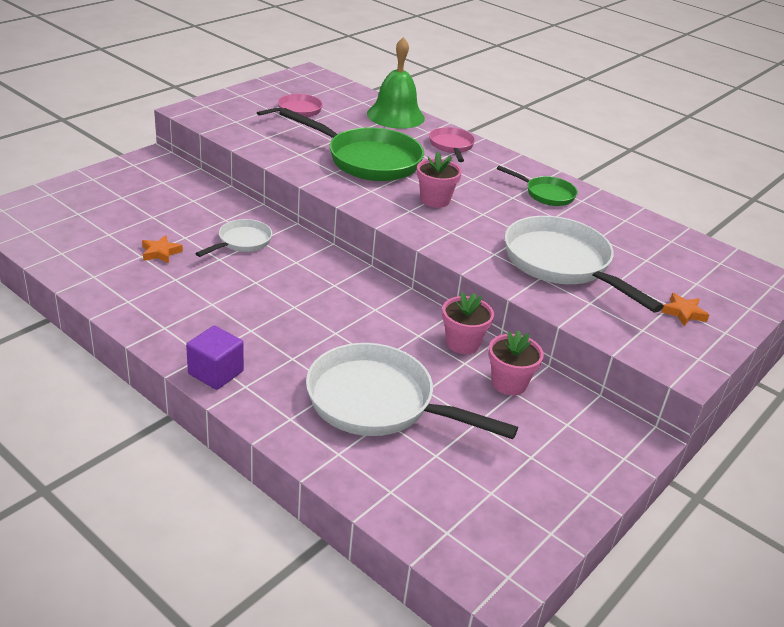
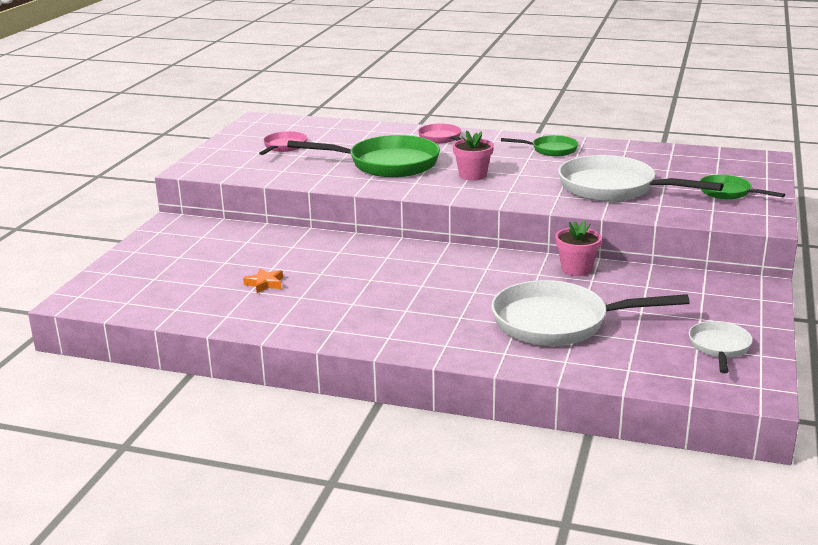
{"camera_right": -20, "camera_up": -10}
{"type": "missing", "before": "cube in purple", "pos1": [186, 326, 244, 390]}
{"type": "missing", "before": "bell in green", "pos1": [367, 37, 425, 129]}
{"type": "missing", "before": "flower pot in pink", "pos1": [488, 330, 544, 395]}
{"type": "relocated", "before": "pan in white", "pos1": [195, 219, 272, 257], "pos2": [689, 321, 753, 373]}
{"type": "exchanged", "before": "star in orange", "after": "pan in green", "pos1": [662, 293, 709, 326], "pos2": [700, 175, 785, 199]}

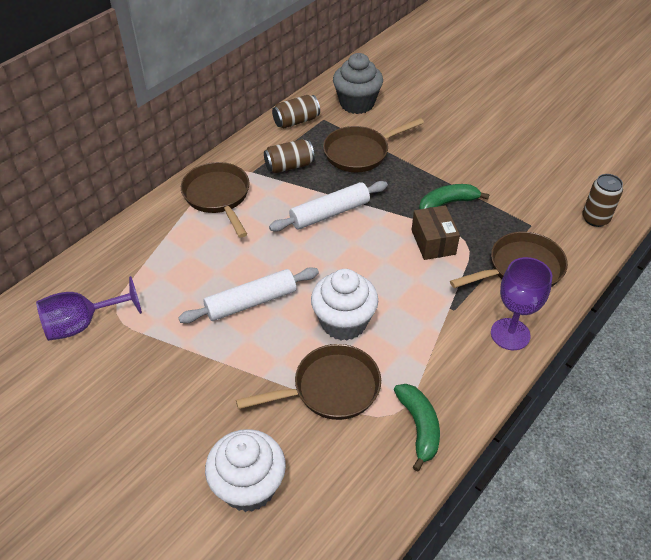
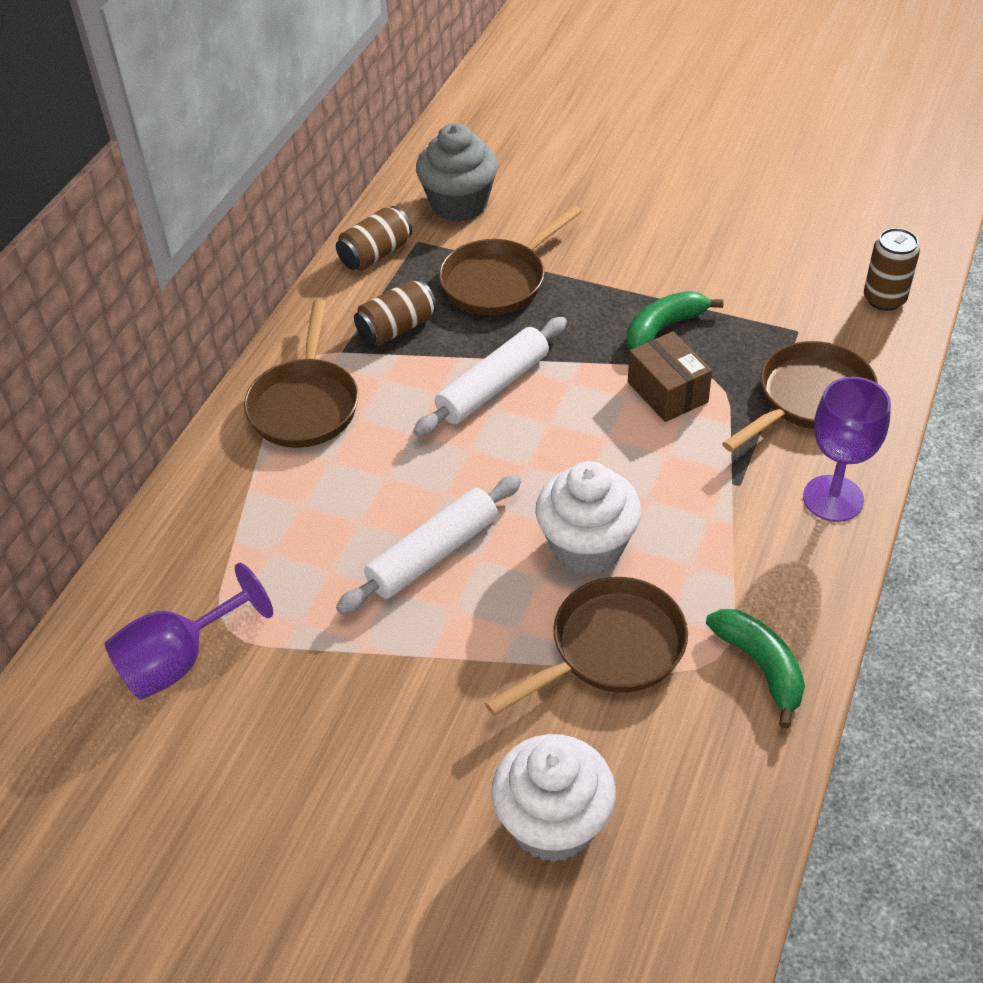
{"camera_right": -15, "camera_up": 0}
{"type": "spun", "before": "pan in brown", "pos1": [181, 162, 250, 238], "pos2": [244, 300, 359, 448], "turn": -135}

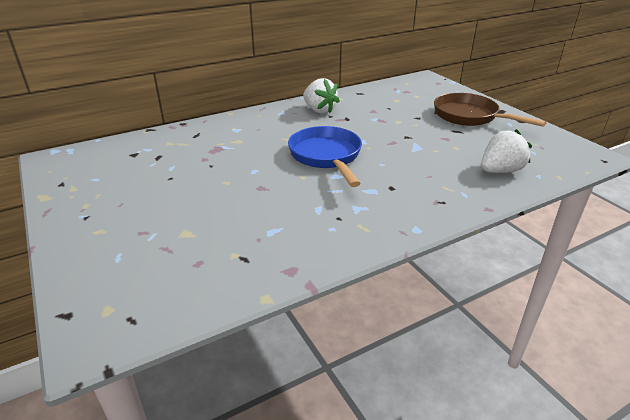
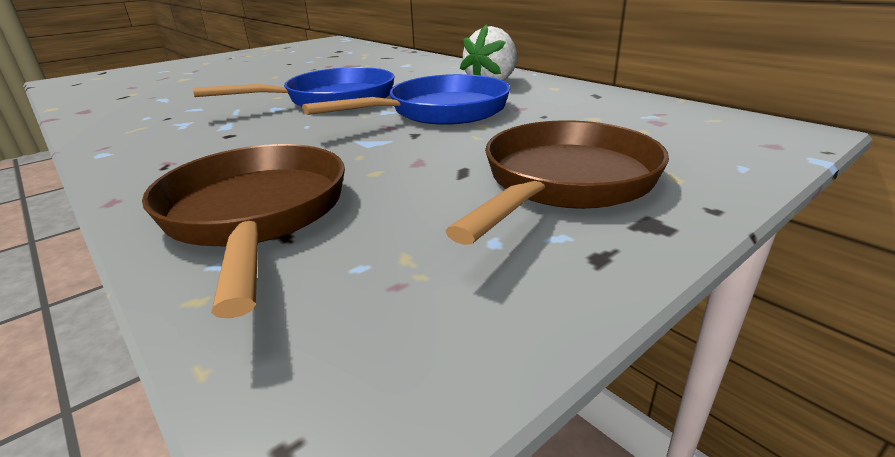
{"camera_right": 80, "camera_up": -5}
{"type": "appeared", "after": "pan in blue", "pos2": [302, 74, 510, 125]}
{"type": "exchanged", "before": "strawberry in white", "after": "pan in brown", "pos1": [481, 129, 532, 173], "pos2": [142, 144, 345, 319]}

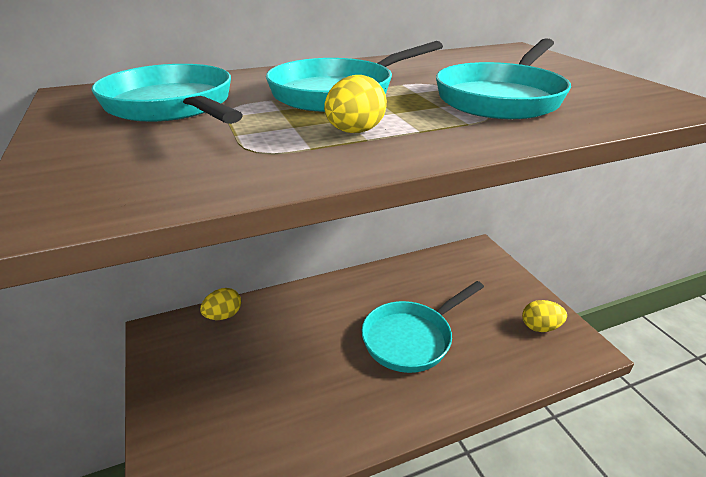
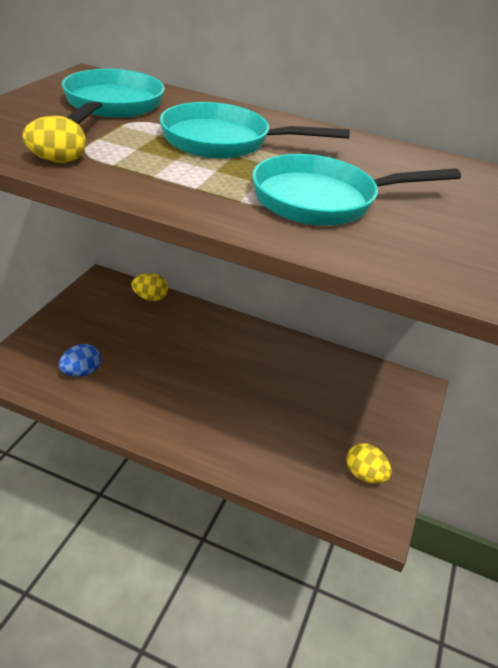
{"camera_right": 40, "camera_up": 5}
{"type": "missing", "before": "pan in turquoise", "pos1": [362, 281, 484, 373]}
{"type": "appeared", "after": "egg in blue", "pos2": [59, 344, 101, 377]}
{"type": "relocated", "before": "egg in yellow", "pos1": [324, 75, 387, 133], "pos2": [22, 116, 86, 163]}

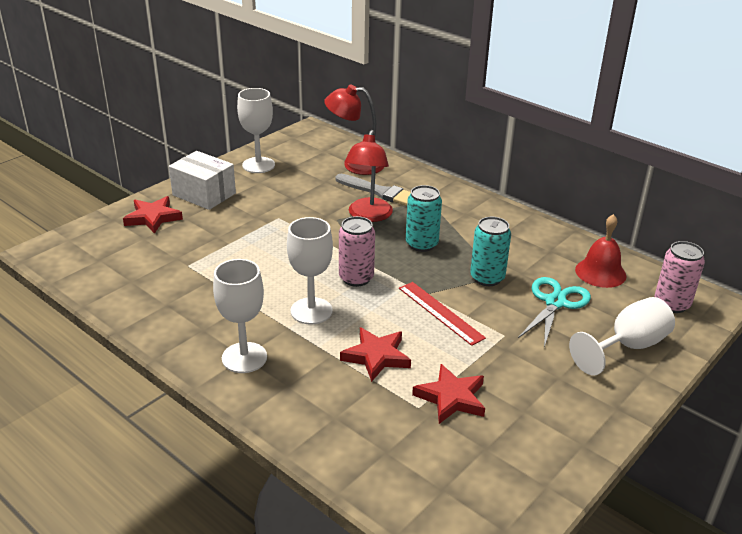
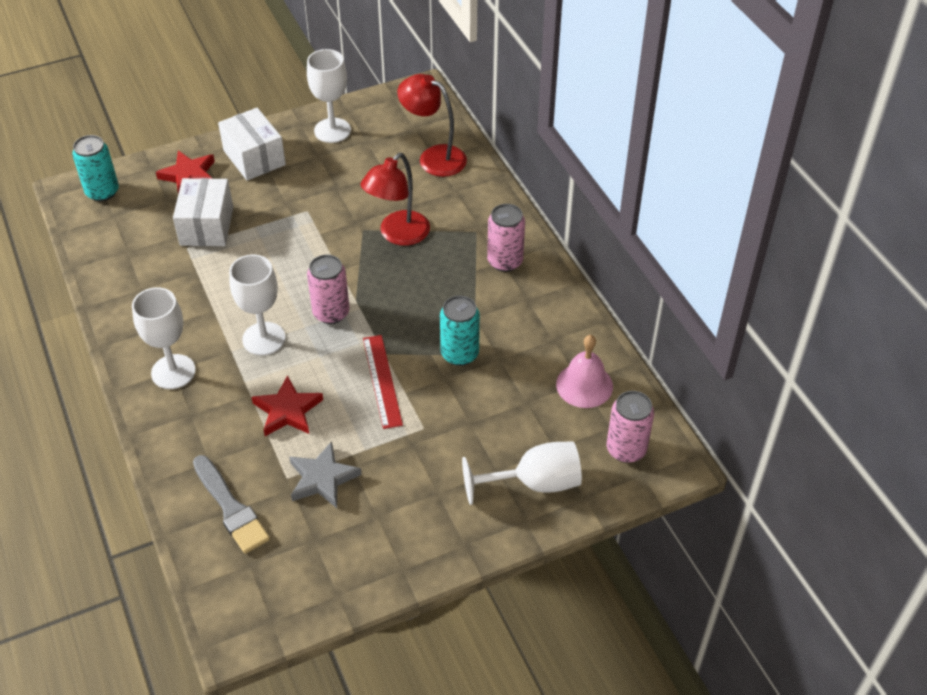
{"camera_right": 25, "camera_up": 15}
{"type": "missing", "before": "scissors in turquoise", "pos1": [518, 277, 591, 347]}
{"type": "appeared", "after": "box in white", "pos2": [173, 178, 233, 246]}
{"type": "appeared", "after": "can in pink", "pos2": [487, 204, 525, 272]}
{"type": "relocated", "before": "brush in grey", "pos1": [335, 174, 411, 206], "pos2": [193, 455, 270, 554]}
{"type": "relocated", "before": "can in turquoise", "pos1": [406, 185, 442, 252], "pos2": [72, 135, 119, 201]}
{"type": "colour", "before": "star in red", "after": "star in grey", "pos1": [412, 364, 485, 424], "pos2": [289, 441, 362, 508]}
{"type": "colour", "before": "bell in red", "after": "bell in pink", "pos1": [575, 214, 626, 288], "pos2": [556, 335, 613, 408]}

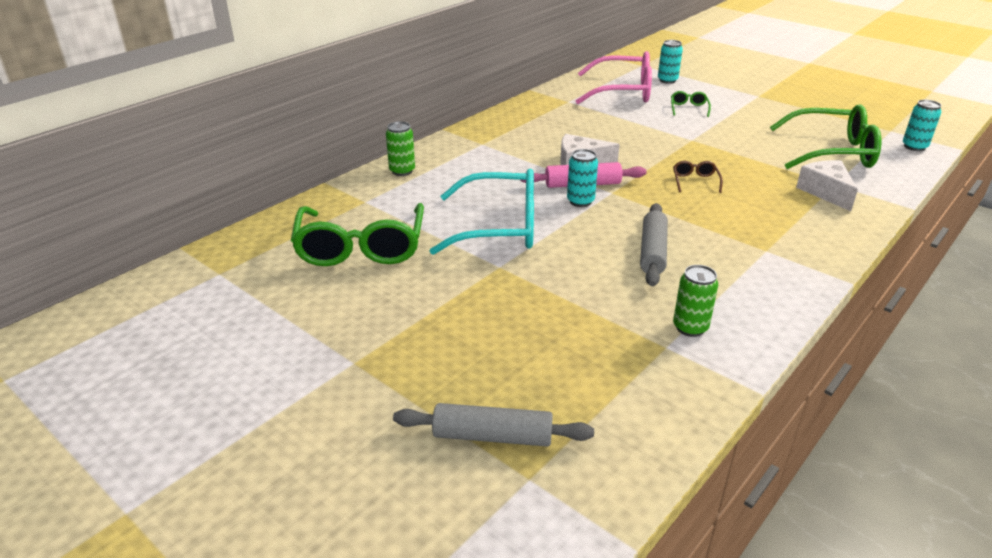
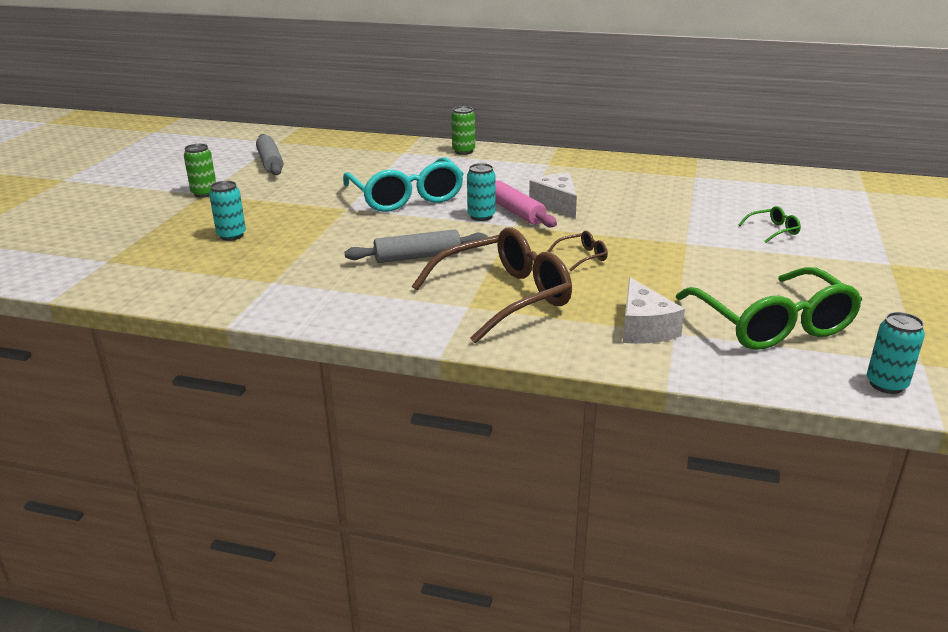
{"camera_right": 65, "camera_up": -5}
{"type": "missing", "before": "glasses in green", "pos1": [291, 203, 424, 266]}
{"type": "missing", "before": "glasses in pink", "pos1": [576, 51, 652, 104]}
{"type": "appeared", "after": "glasses in brown", "pos2": [412, 227, 572, 344]}
{"type": "relocated", "before": "rolling pin in grey", "pos1": [393, 403, 594, 447], "pos2": [256, 134, 283, 175]}
{"type": "relocated", "before": "can in turquoise", "pos1": [658, 40, 683, 84], "pos2": [209, 181, 246, 241]}
{"type": "relocated", "before": "can in green", "pos1": [673, 265, 718, 337], "pos2": [184, 144, 216, 198]}
{"type": "spun", "before": "cheese in white", "pos1": [796, 160, 858, 211], "pos2": [623, 277, 685, 344], "turn": 120}

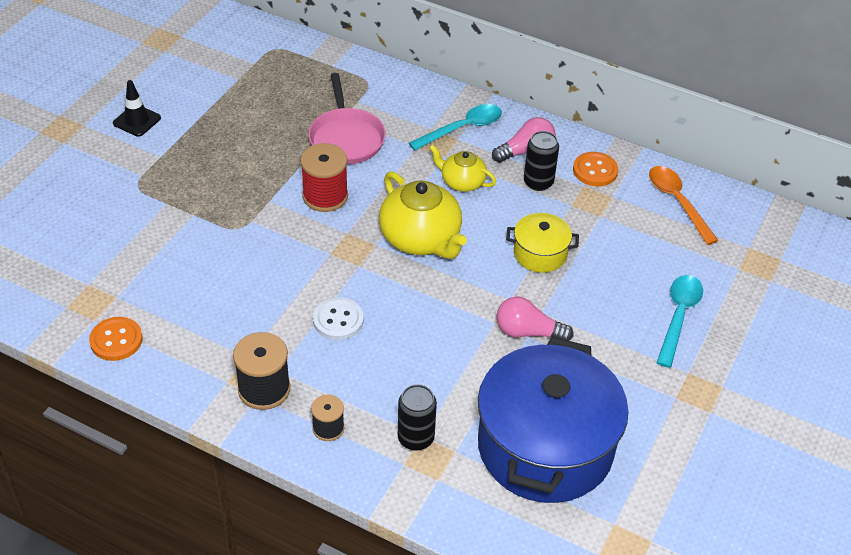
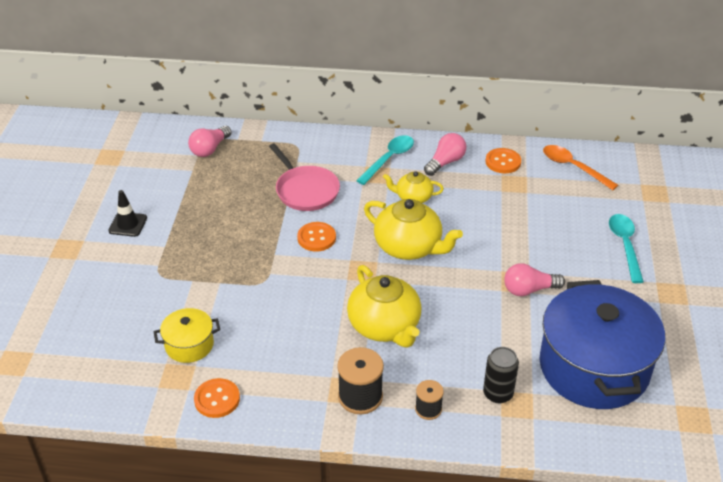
{"camera_right": -20, "camera_up": -5}
{"type": "missing", "before": "can in black", "pos1": [524, 131, 559, 191]}
{"type": "appeared", "after": "light bulb in pink", "pos2": [188, 126, 232, 157]}
{"type": "relocated", "before": "pot in yellow", "pos1": [506, 213, 579, 273], "pos2": [153, 308, 220, 363]}
{"type": "exchanged", "before": "spool in red", "after": "button in orange", "pos1": [300, 143, 348, 212], "pos2": [297, 222, 336, 251]}
{"type": "exchanged", "before": "button in white", "after": "teapot in yellow", "pos1": [313, 297, 364, 340], "pos2": [347, 265, 421, 348]}

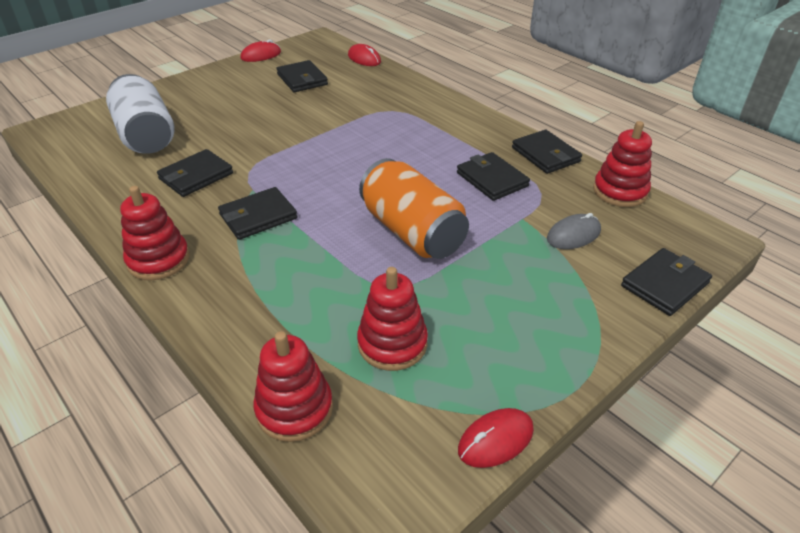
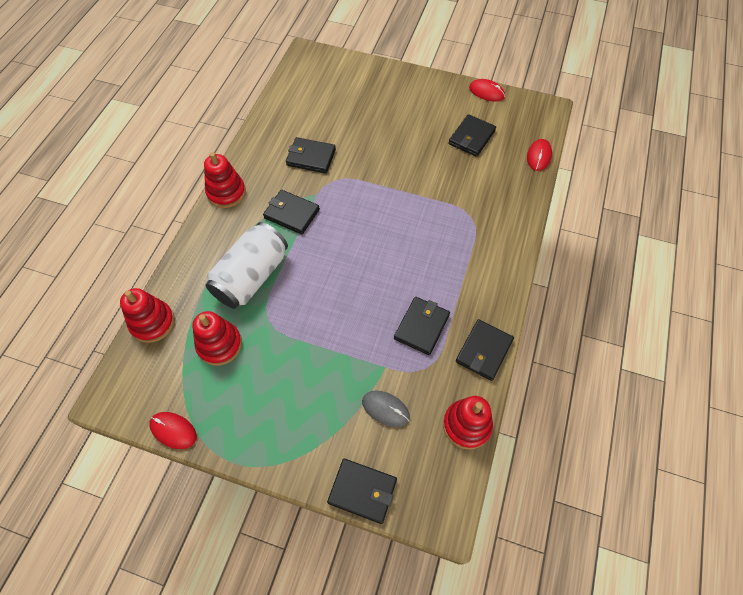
{"camera_right": 60, "camera_up": 20}
{"type": "missing", "before": "can in orange", "pos1": [359, 158, 469, 259]}
{"type": "relocated", "before": "can in white", "pos1": [106, 74, 175, 154], "pos2": [206, 222, 288, 309]}

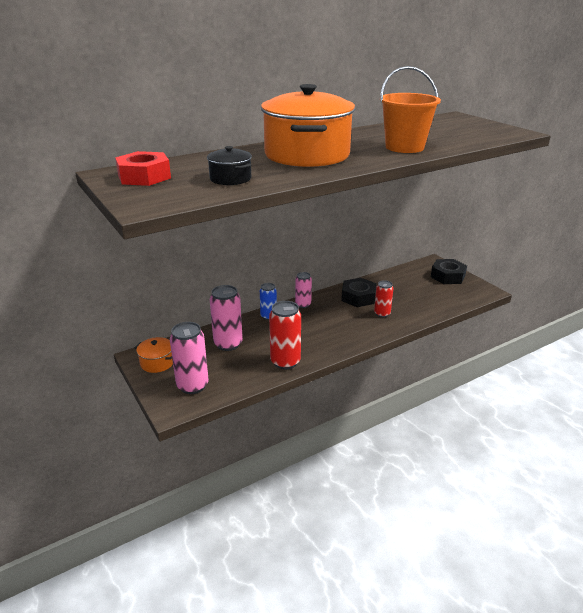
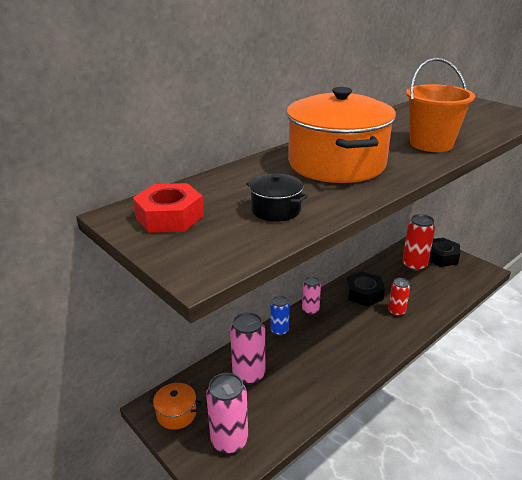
{"camera_right": -10, "camera_up": 0}
{"type": "relocated", "before": "can in red", "pos1": [269, 301, 301, 370], "pos2": [402, 214, 435, 271]}

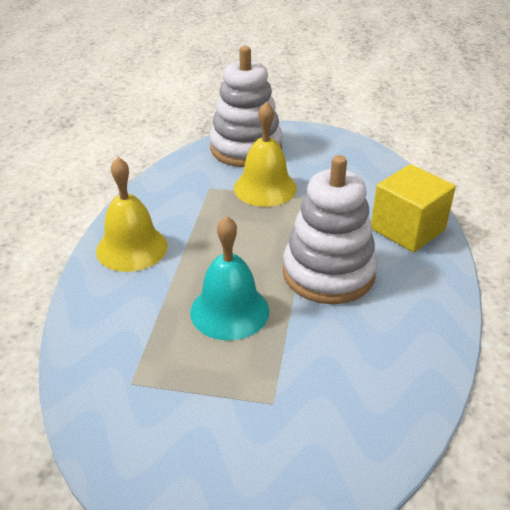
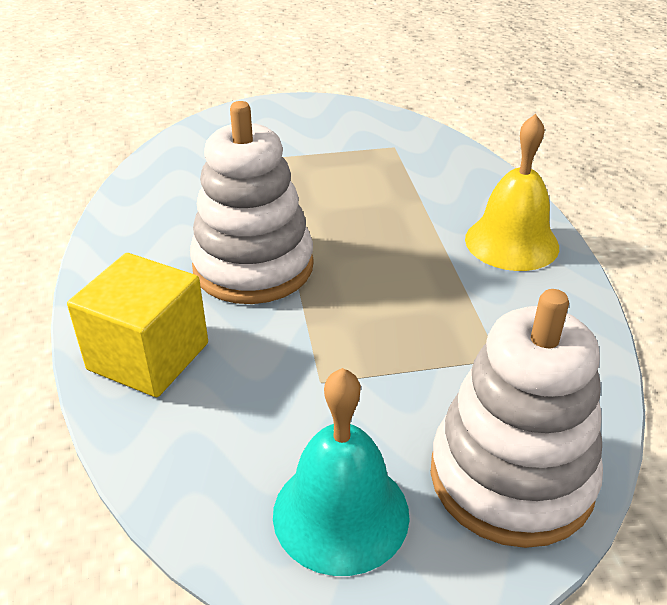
{"camera_right": 160, "camera_up": 0}
{"type": "missing", "before": "bell in yellow", "pos1": [234, 102, 297, 207]}
{"type": "relocated", "before": "bell in turquoise", "pos1": [190, 216, 269, 341], "pos2": [273, 368, 410, 576]}

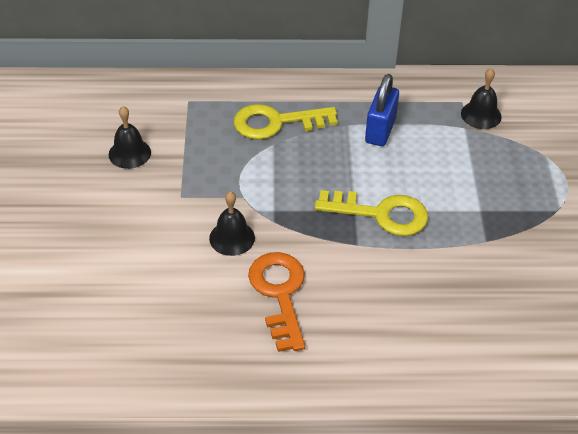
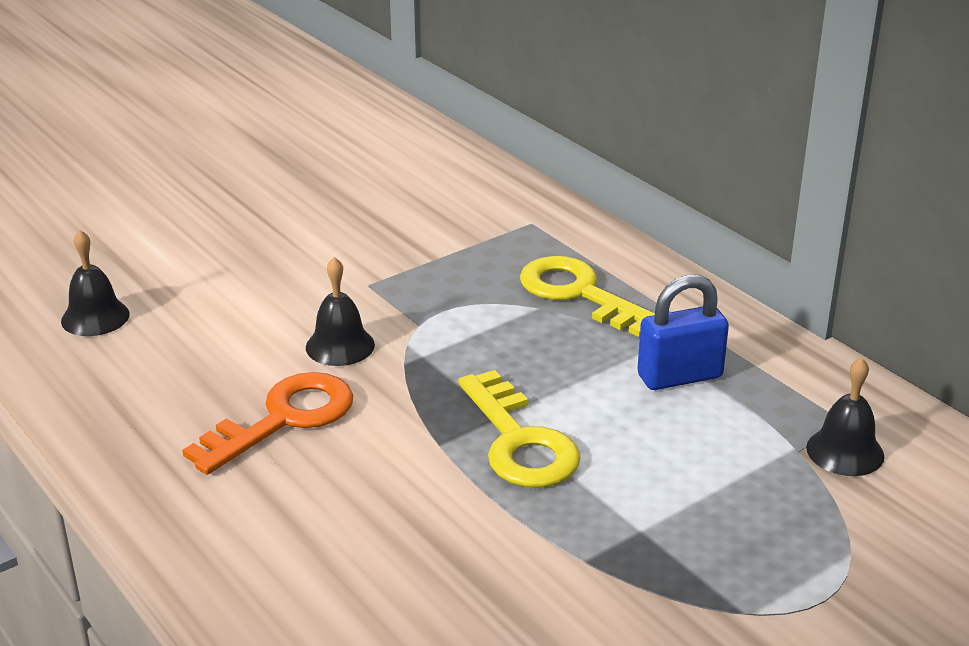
{"camera_right": 55, "camera_up": -15}
{"type": "relocated", "before": "bell in black", "pos1": [109, 106, 151, 169], "pos2": [61, 230, 130, 336]}

